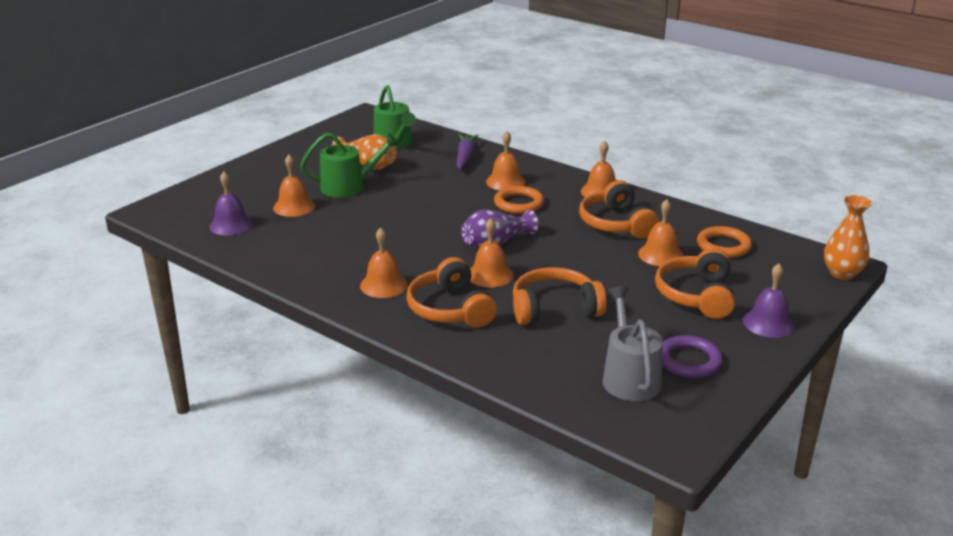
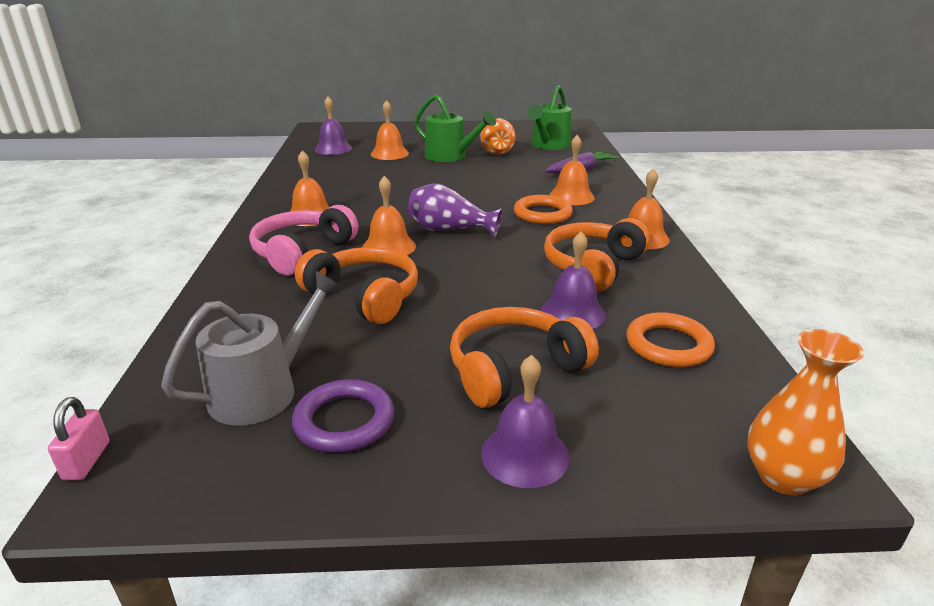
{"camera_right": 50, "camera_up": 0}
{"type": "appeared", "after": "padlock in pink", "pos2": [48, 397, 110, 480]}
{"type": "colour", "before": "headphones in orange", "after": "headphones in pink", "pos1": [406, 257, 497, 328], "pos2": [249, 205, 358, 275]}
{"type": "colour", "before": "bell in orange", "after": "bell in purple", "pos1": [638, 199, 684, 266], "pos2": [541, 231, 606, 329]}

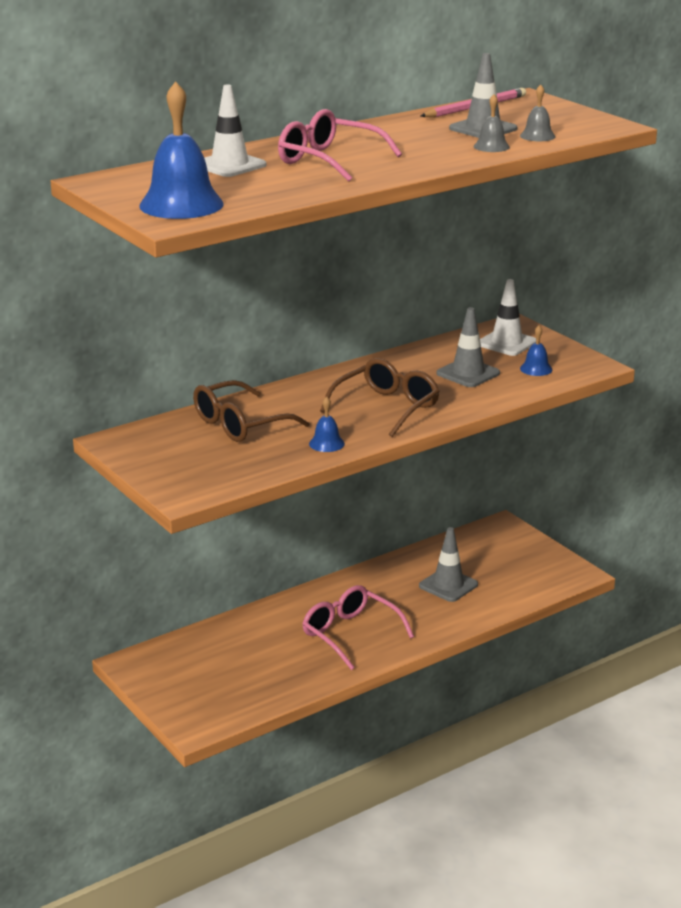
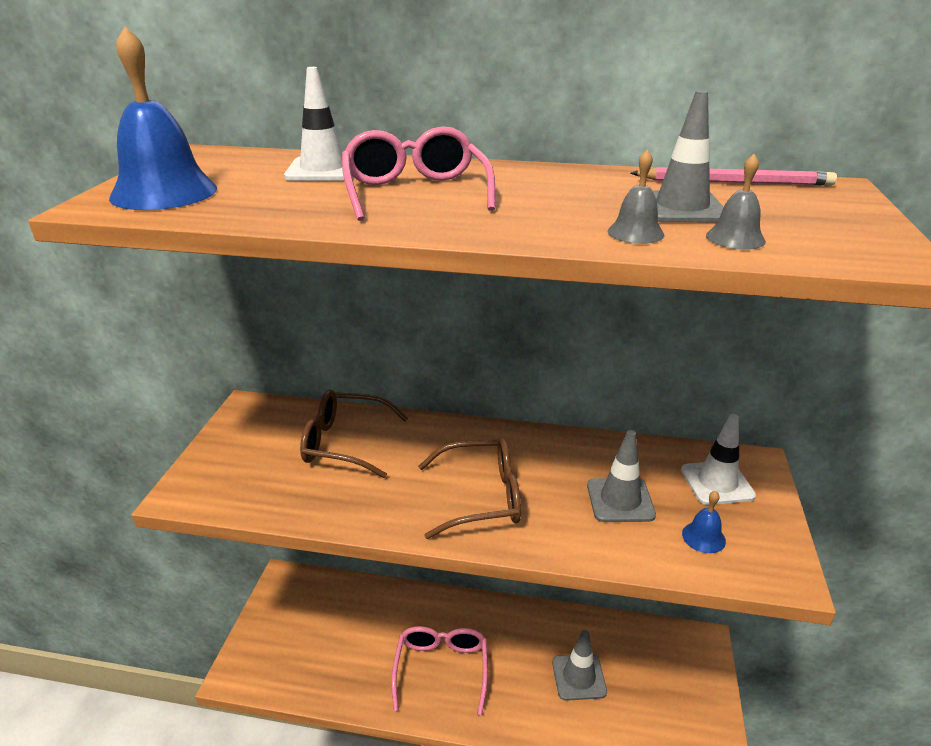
{"camera_right": 45, "camera_up": 5}
{"type": "missing", "before": "bell in blue", "pos1": [309, 396, 345, 452]}

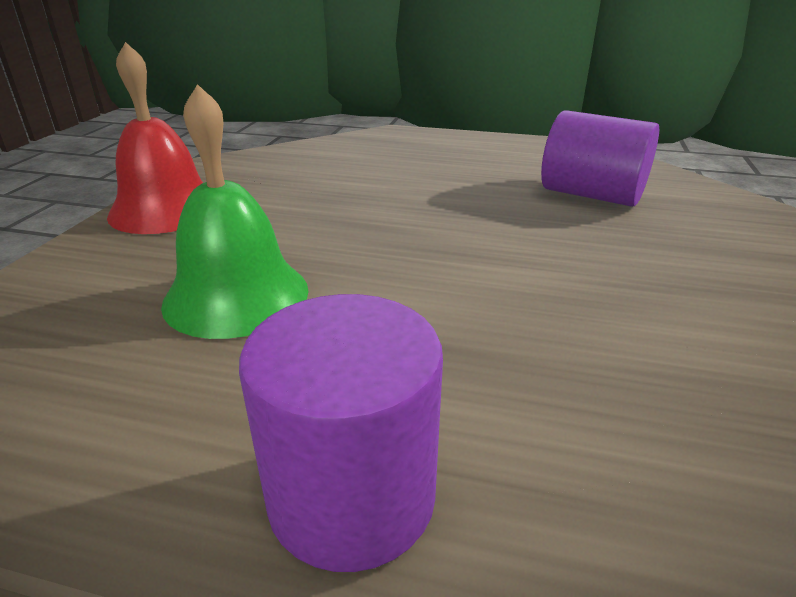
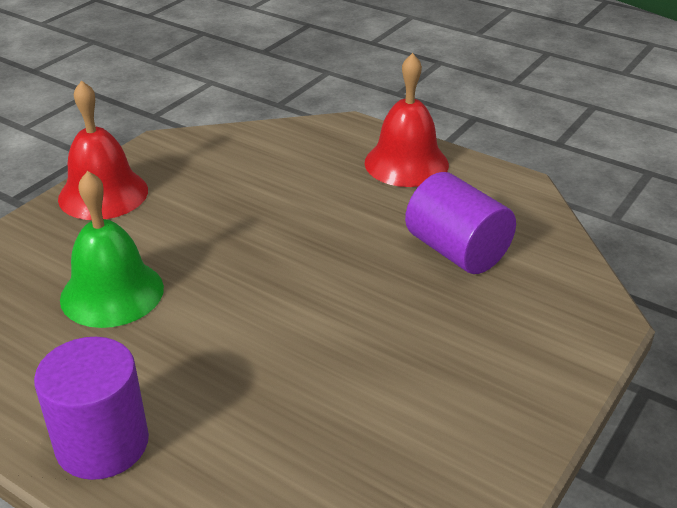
{"camera_right": 20, "camera_up": 5}
{"type": "appeared", "after": "bell in red", "pos2": [365, 53, 449, 187]}

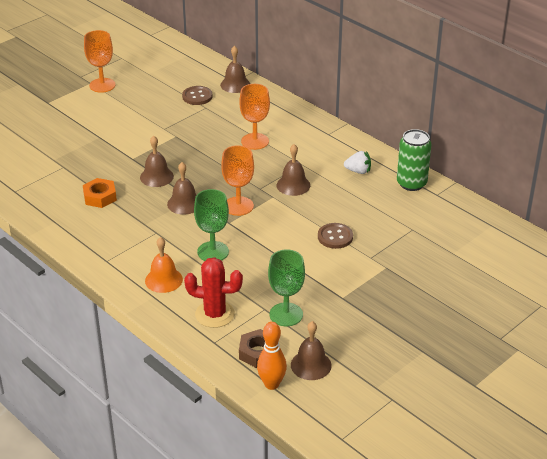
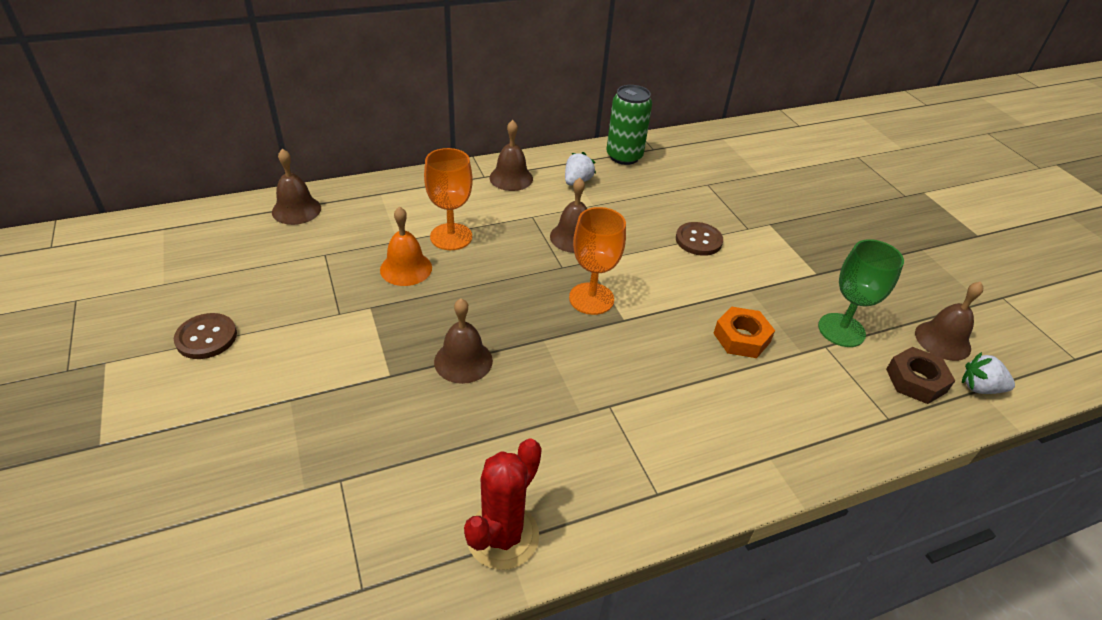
{"camera_right": -70, "camera_up": 5}
{"type": "missing", "before": "goblet in orange", "pos1": [84, 30, 115, 93]}
{"type": "missing", "before": "goblet in green", "pos1": [194, 189, 229, 261]}
{"type": "relocated", "before": "nut in orange", "pos1": [83, 178, 117, 208], "pos2": [713, 307, 775, 358]}
{"type": "relocated", "before": "bell in orange", "pos1": [145, 237, 183, 293], "pos2": [380, 206, 432, 286]}
{"type": "relocated", "before": "bell in brown", "pos1": [167, 162, 196, 215], "pos2": [489, 120, 533, 191]}
{"type": "relocated", "before": "button in brown", "pos1": [182, 86, 212, 105], "pos2": [174, 313, 237, 359]}
{"type": "relocated", "before": "cactus in red", "pos1": [184, 257, 243, 328], "pos2": [464, 439, 542, 570]}
{"type": "exchanged", "before": "bowling pin in orange", "after": "strawberry in white", "pos1": [257, 322, 287, 390], "pos2": [962, 352, 1015, 394]}

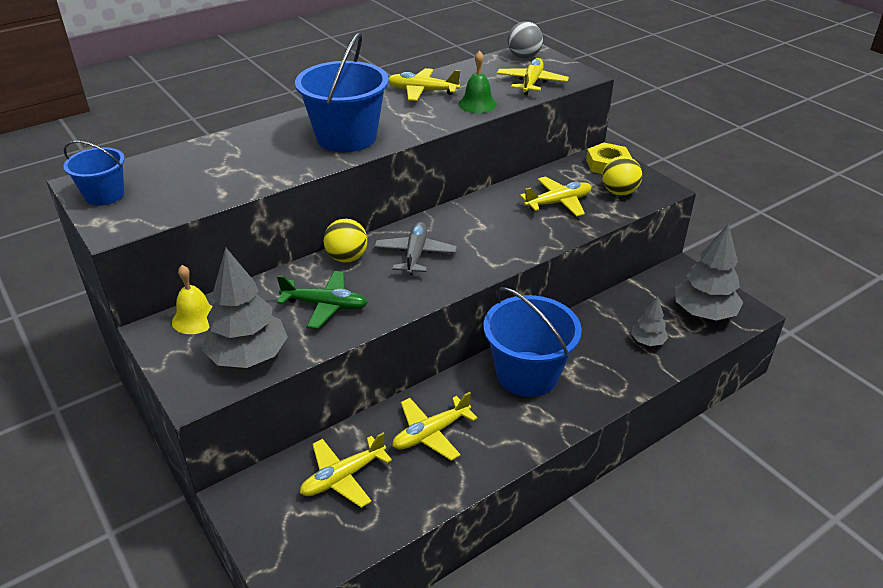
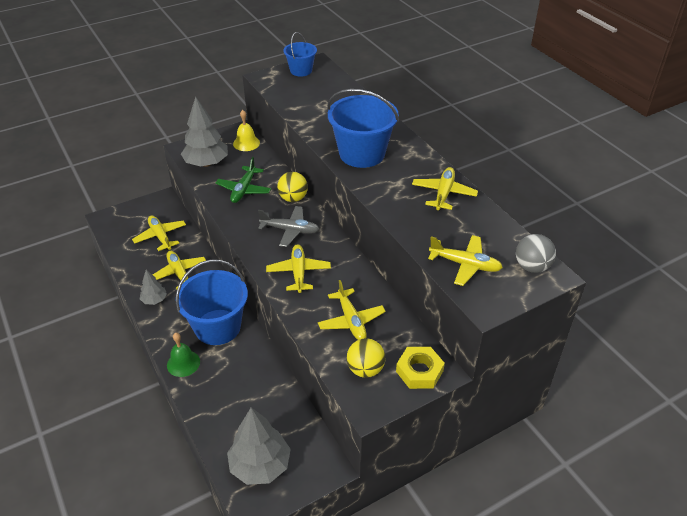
{"camera_right": 95, "camera_up": 5}
{"type": "appeared", "after": "plane in yellow", "pos2": [266, 244, 331, 293]}
{"type": "relocated", "before": "bell in green", "pos1": [459, 50, 497, 113], "pos2": [167, 333, 200, 377]}
{"type": "relocated", "before": "tree in grey", "pos1": [631, 296, 668, 346], "pos2": [140, 270, 167, 305]}

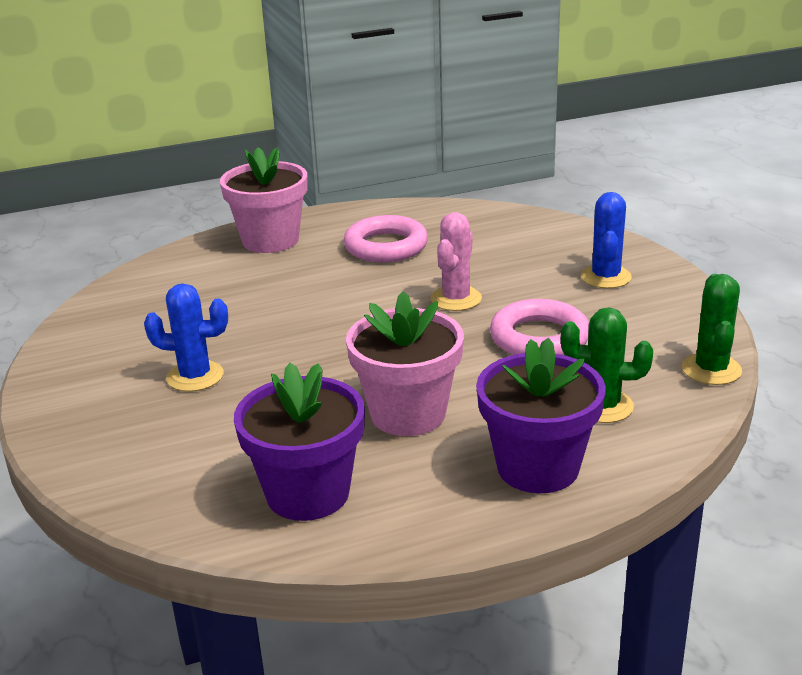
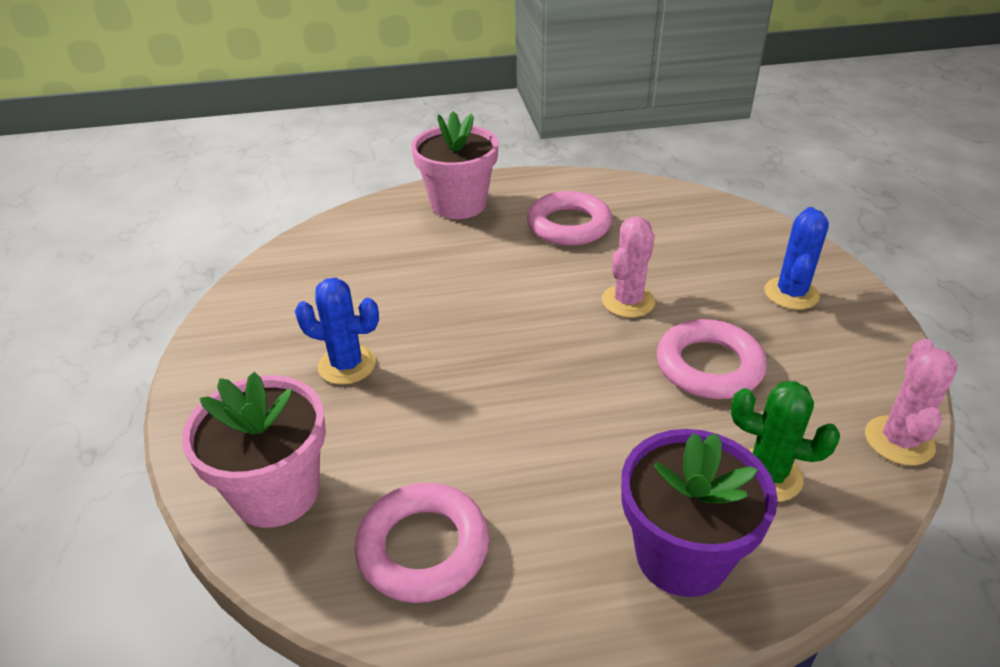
{"camera_right": 10, "camera_up": 10}
{"type": "relocated", "before": "flower pot in pink", "pos1": [346, 292, 464, 436], "pos2": [182, 371, 326, 528]}
{"type": "exchanged", "before": "flower pot in purple", "after": "ring in pink", "pos1": [234, 363, 365, 521], "pos2": [355, 483, 489, 603]}
{"type": "colour", "before": "cactus in green", "after": "cactus in pink", "pos1": [682, 274, 742, 385], "pos2": [865, 339, 958, 466]}

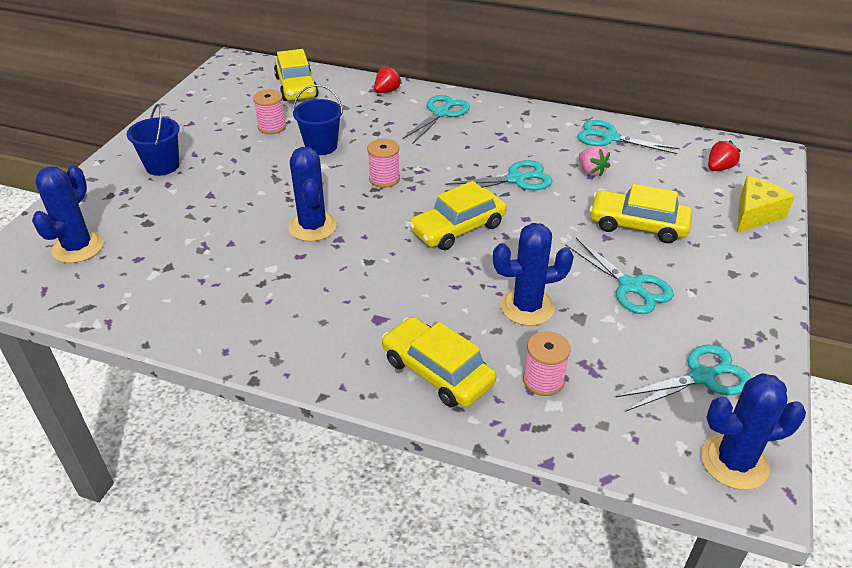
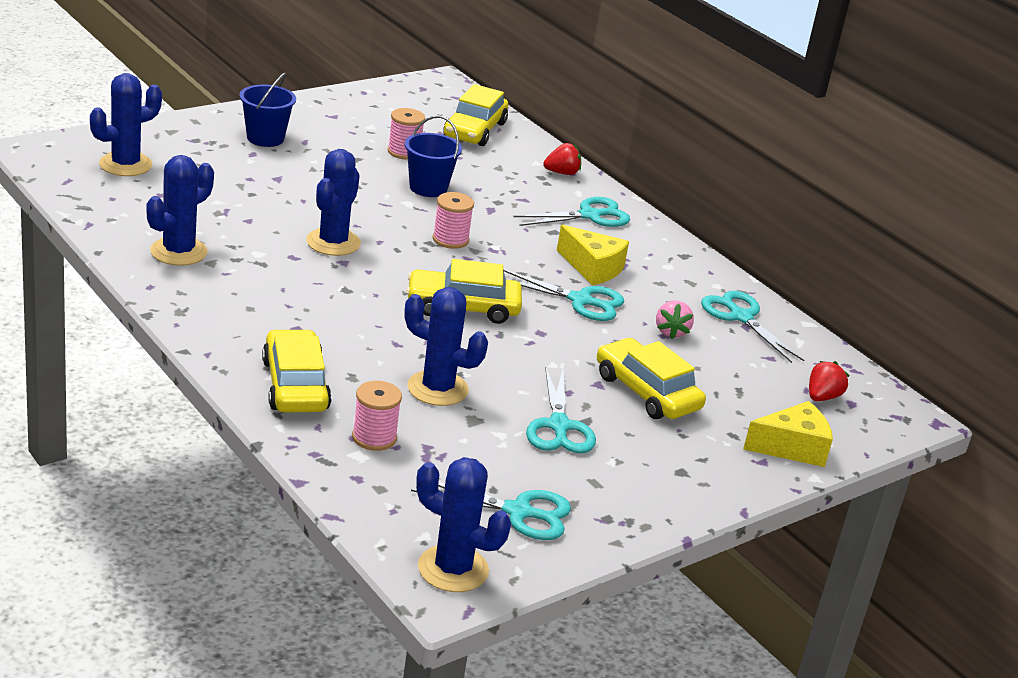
{"camera_right": 30, "camera_up": -10}
{"type": "appeared", "after": "cactus in blue", "pos2": [146, 155, 214, 266]}
{"type": "appeared", "after": "cheese in yellow", "pos2": [557, 225, 629, 285]}
{"type": "spun", "before": "strawberry in red", "pos1": [708, 140, 741, 171], "pos2": [809, 361, 850, 401], "turn": -45}

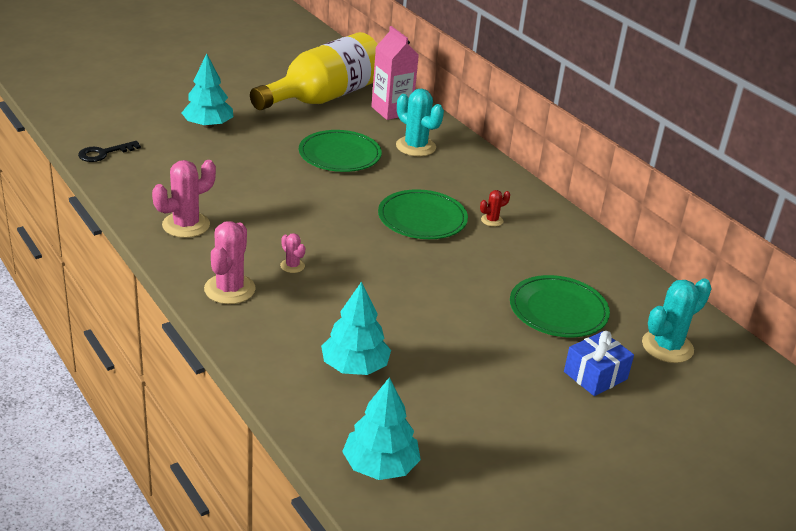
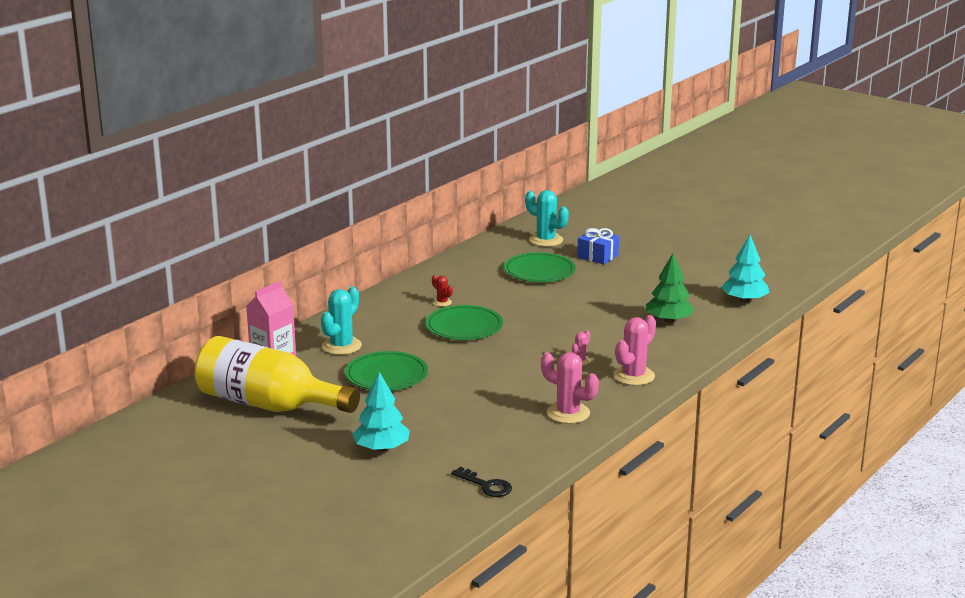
{"camera_right": -105, "camera_up": -10}
{"type": "colour", "before": "tree in turquoise", "after": "tree in green", "pos1": [321, 281, 391, 375], "pos2": [646, 253, 694, 323]}
{"type": "spun", "before": "cactus in pink", "pos1": [204, 221, 256, 304], "pos2": [613, 315, 656, 386], "turn": -45}

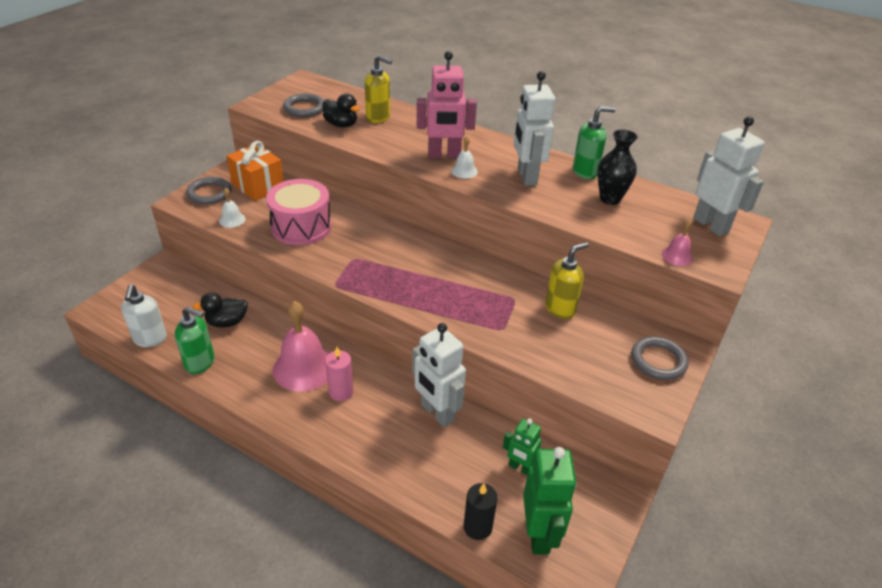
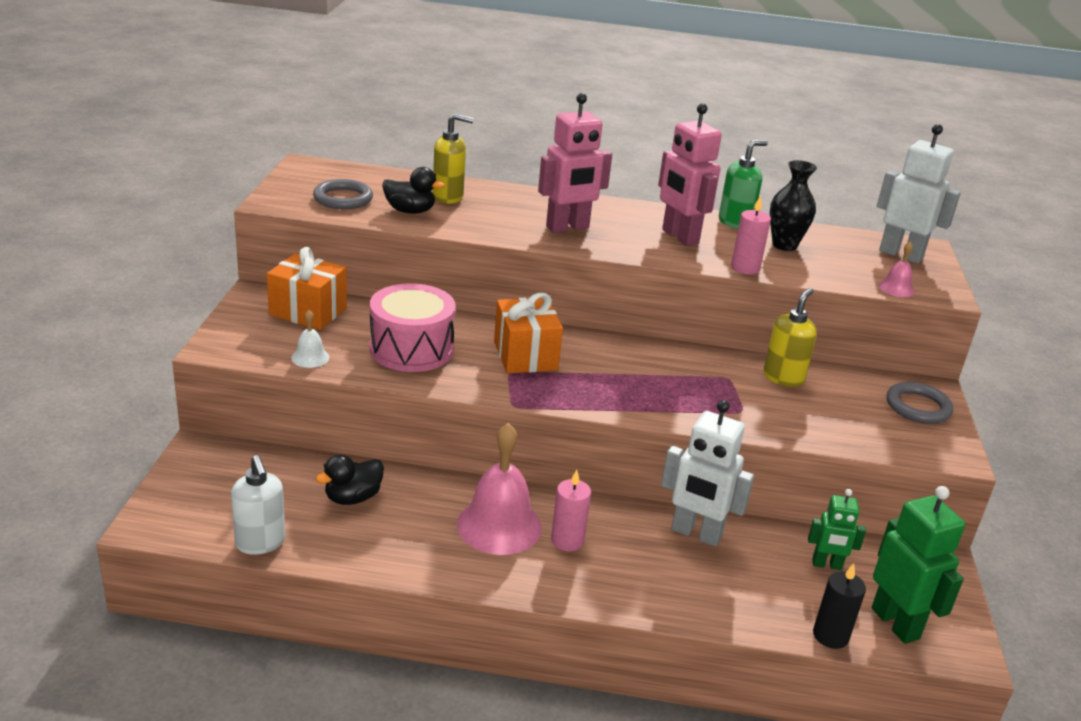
{"camera_right": -25, "camera_up": -10}
{"type": "missing", "before": "soap dispenser in green", "pos1": [175, 307, 214, 374]}
{"type": "missing", "before": "ring in grey", "pos1": [186, 177, 232, 205]}
{"type": "missing", "before": "bell in white", "pos1": [451, 136, 478, 179]}
{"type": "appeared", "after": "gift in orange", "pos2": [494, 293, 563, 373]}
{"type": "appeared", "after": "candle in pink", "pos2": [731, 195, 771, 275]}
{"type": "colour", "before": "robot in white", "after": "robot in pink", "pos1": [514, 71, 555, 186], "pos2": [658, 103, 722, 246]}

